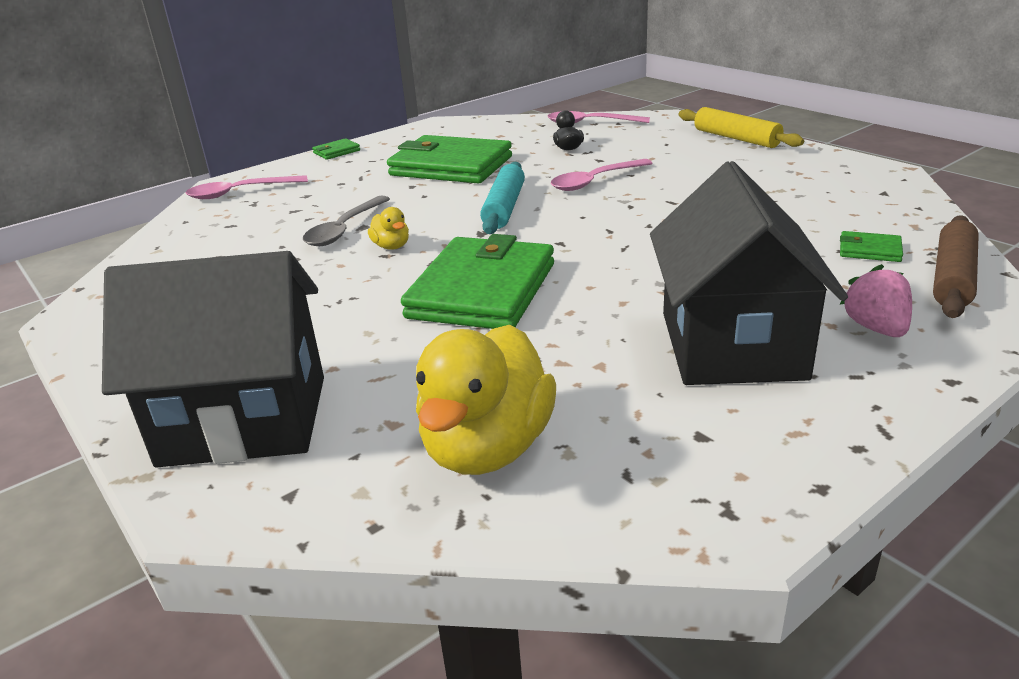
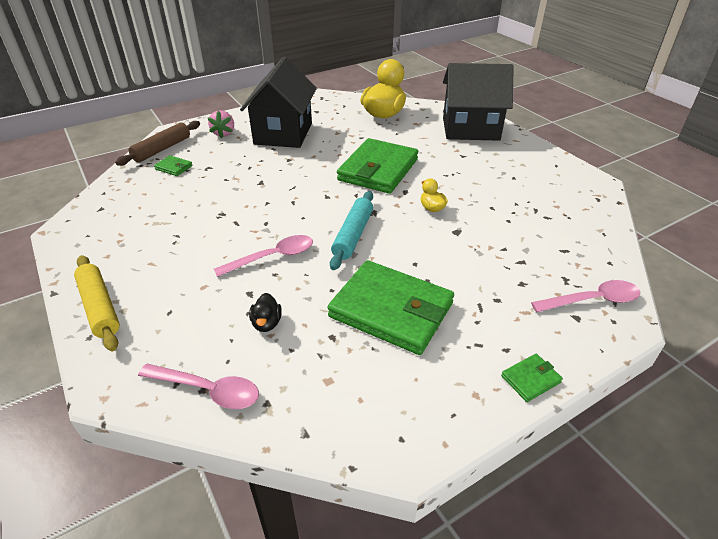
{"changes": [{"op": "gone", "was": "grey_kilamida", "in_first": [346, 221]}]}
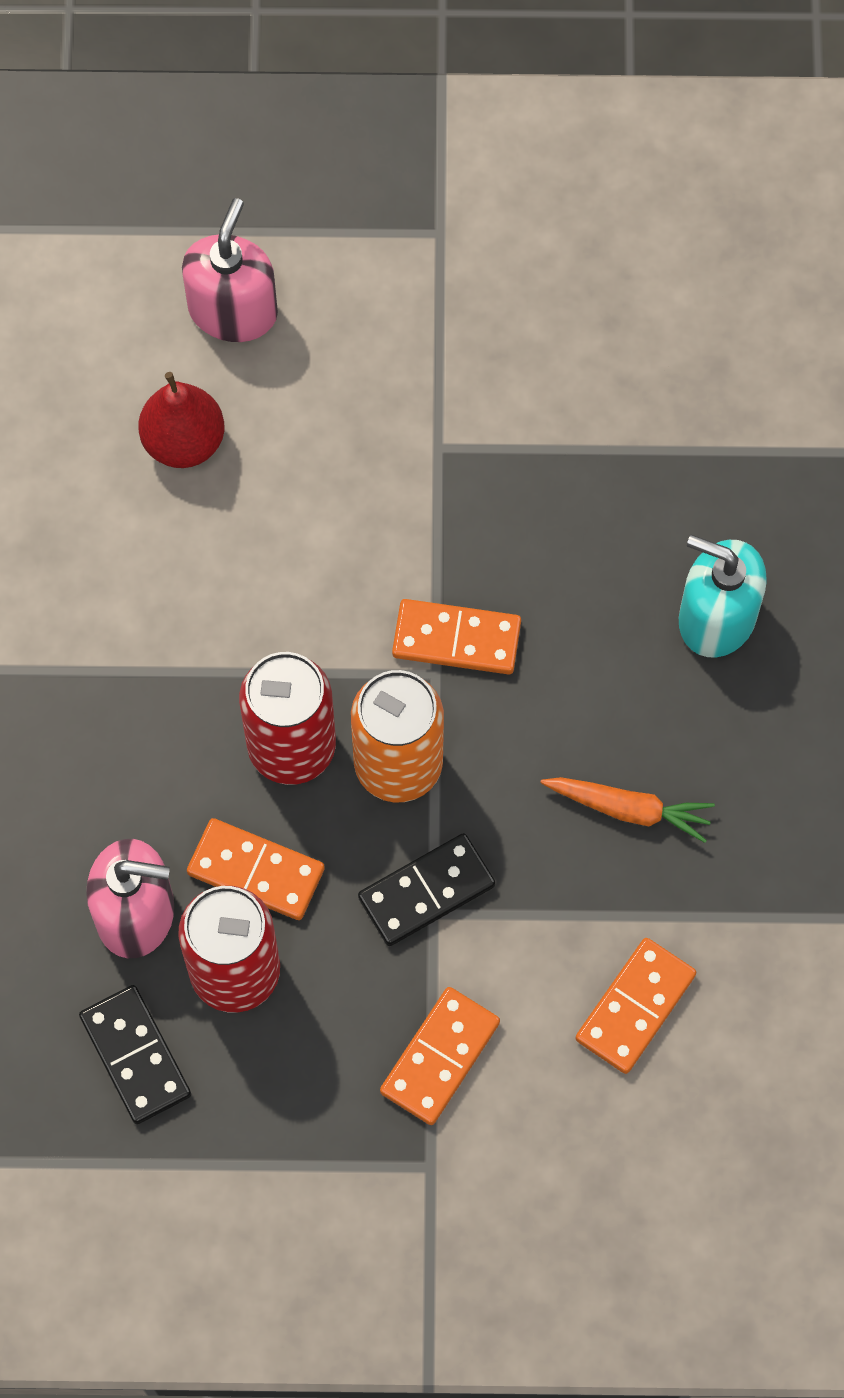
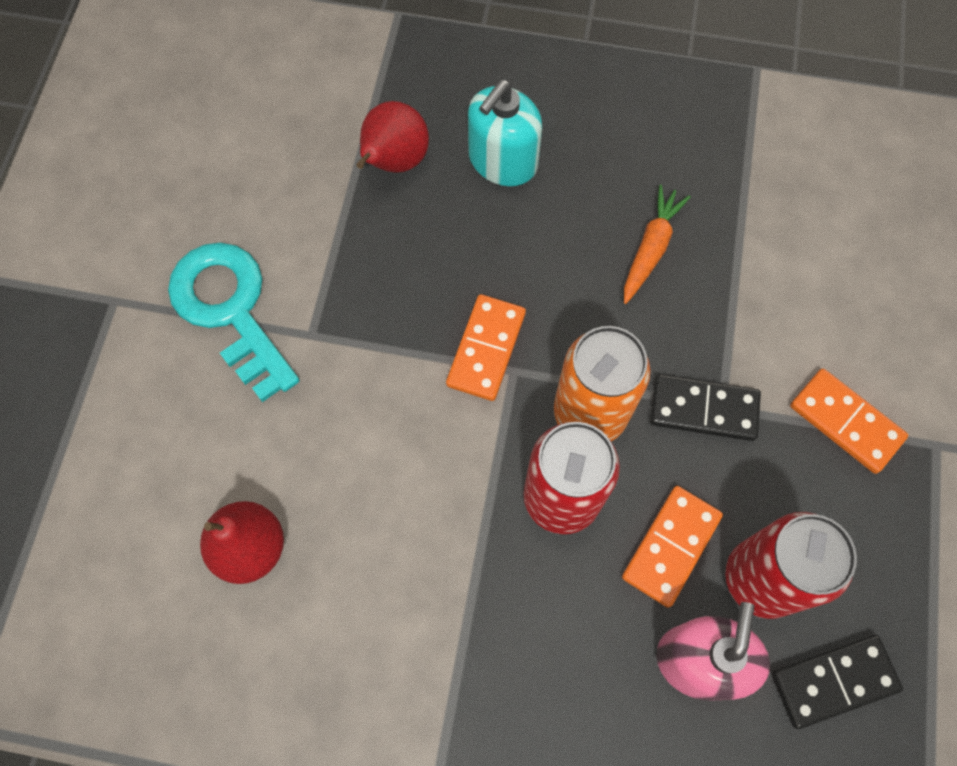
{"changes": [{"op": "gone", "was": "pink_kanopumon", "in_first": [230, 270]}, {"op": "gone", "was": "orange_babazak", "in_first": [636, 1006]}, {"op": "new", "now": "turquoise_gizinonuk", "in_second": [234, 322]}, {"op": "new", "now": "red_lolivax", "in_second": [392, 137]}, {"op": "rotated", "was": "black_babazak", "in_first": [426, 889], "in_second": [705, 407], "clockwise": -60}]}
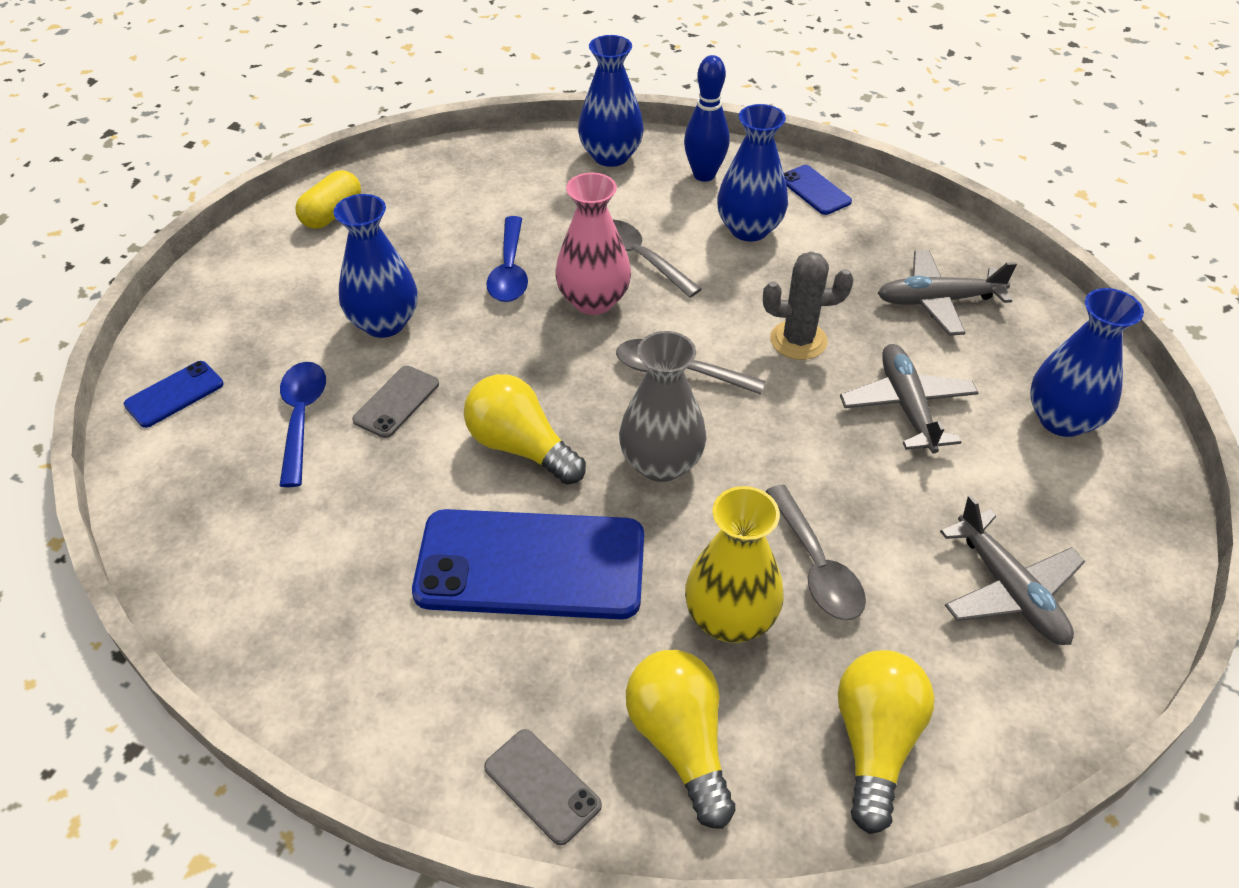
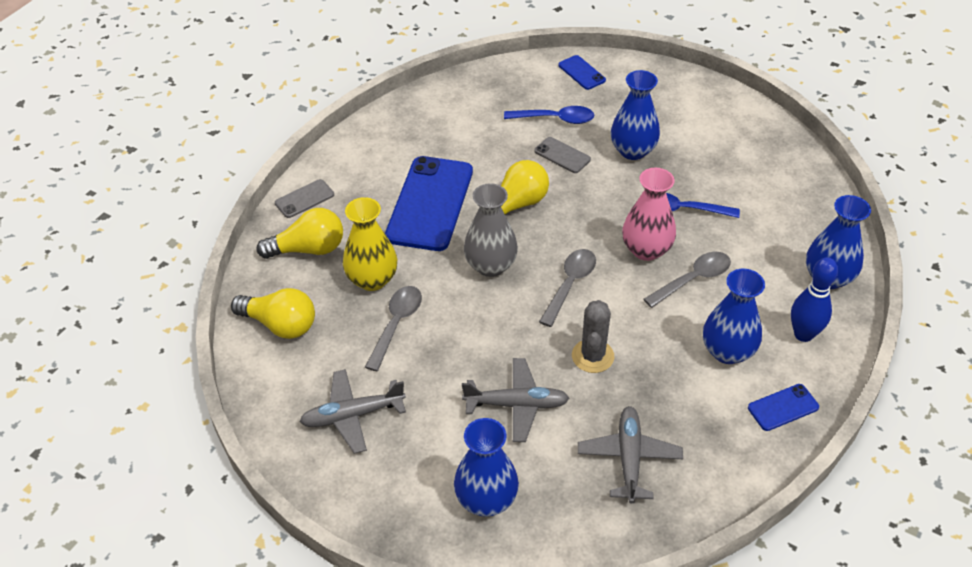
{"changes": [{"op": "gone", "was": "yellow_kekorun", "in_first": [328, 199]}, {"op": "rotated", "was": "grey_kilamida", "in_first": [816, 552], "in_second": [393, 328], "clockwise": 120}]}
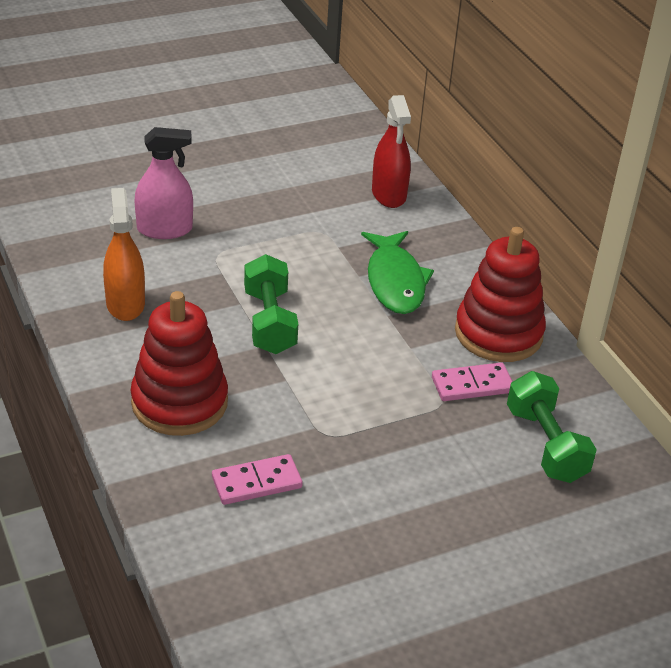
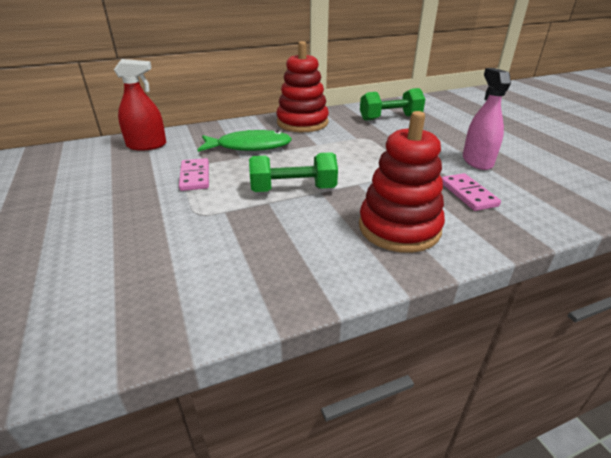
{"changes": [{"op": "gone", "was": "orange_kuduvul", "in_first": [124, 254]}, {"op": "shifted", "was": "pink_kuduvul", "in_first": [163, 183], "in_second": [487, 119]}, {"op": "shifted", "was": "pink_babazak", "in_first": [472, 381], "in_second": [194, 174]}]}
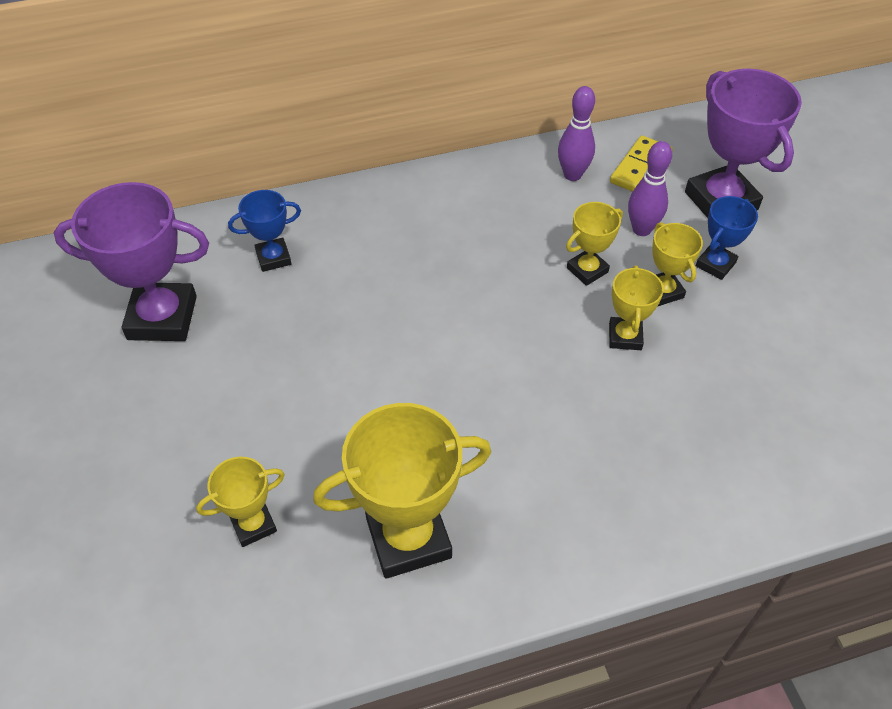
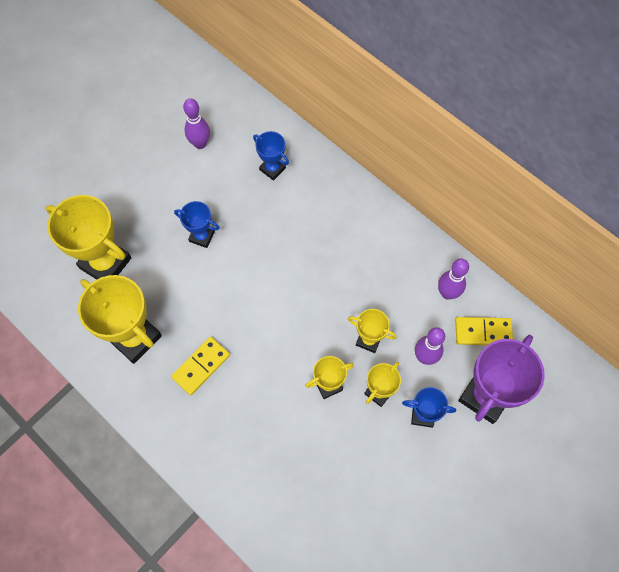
{"changes": [{"op": "new", "now": "yellow_babazak", "in_second": [200, 366]}, {"op": "new", "now": "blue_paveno", "in_second": [197, 224]}, {"op": "swapped", "was": "purple_paveno", "now": "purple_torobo", "in_first": [131, 261], "in_second": [196, 123]}, {"op": "scaled", "was": "yellow_paveno", "in_first": [240, 502], "in_second": [89, 237], "ratio": 1.88}]}
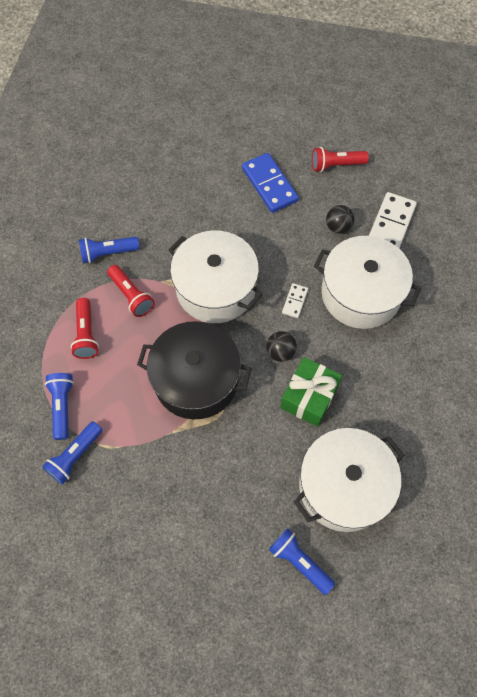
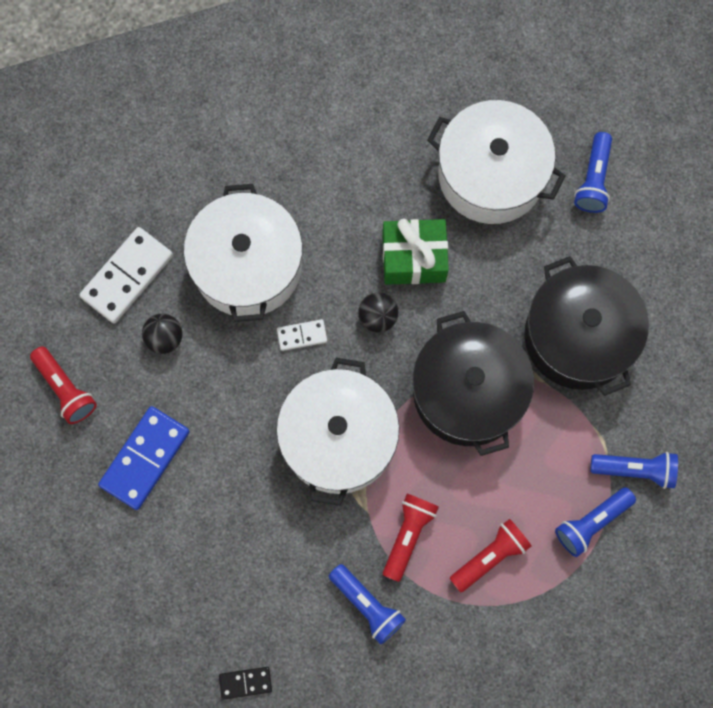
{"changes": [{"op": "new", "now": "black_babazak", "in_second": [245, 683]}, {"op": "new", "now": "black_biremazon", "in_second": [586, 326]}, {"op": "rotated", "was": "white_babazak", "in_first": [393, 220], "in_second": [126, 275], "clockwise": -45}]}
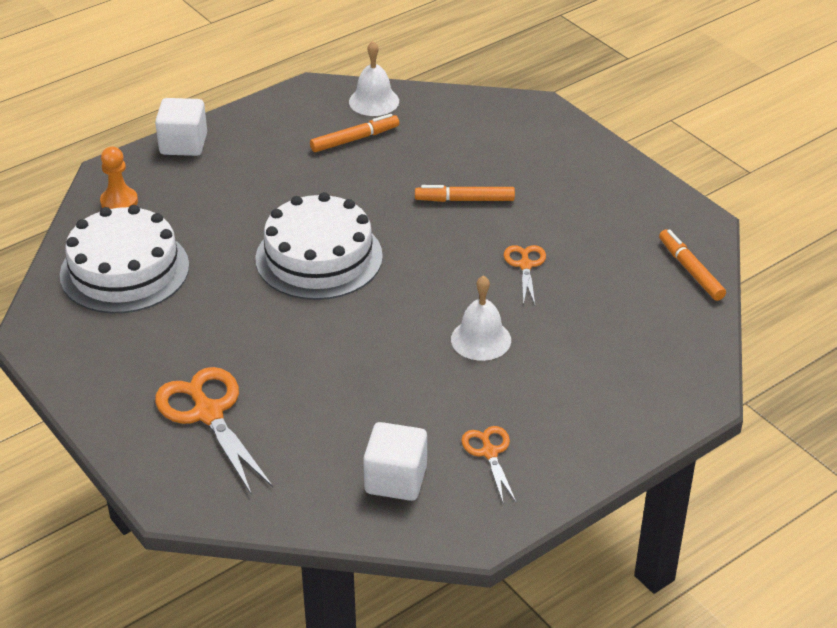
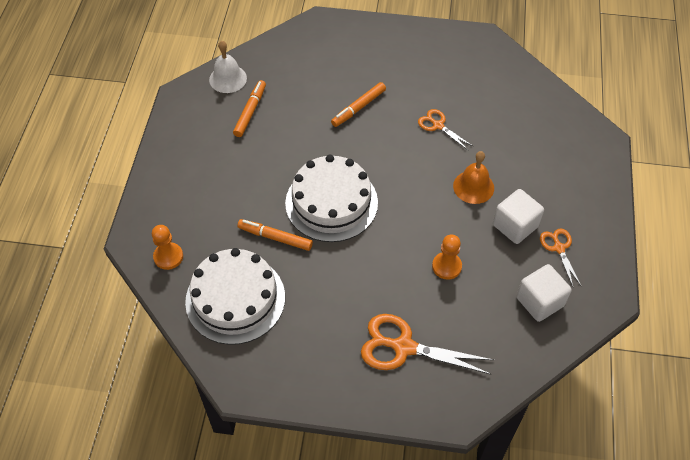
{"changes": [{"op": "new", "now": "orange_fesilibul", "in_second": [447, 257]}, {"op": "shifted", "was": "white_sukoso", "in_first": [181, 127], "in_second": [518, 216]}, {"op": "shifted", "was": "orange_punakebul", "in_first": [692, 265], "in_second": [275, 235]}, {"op": "repainted", "was": "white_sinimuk", "now": "orange_sinimuk", "in_first": [481, 318], "in_second": [473, 177]}, {"op": "rotated", "was": "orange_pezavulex", "in_first": [488, 464], "in_second": [560, 257], "clockwise": 45}]}
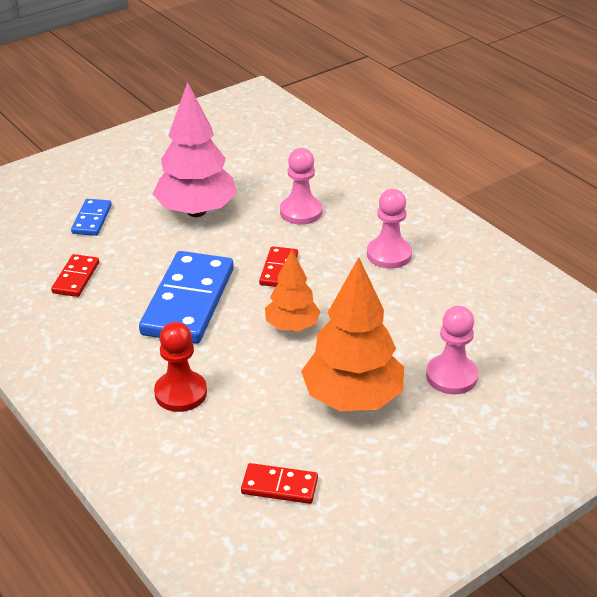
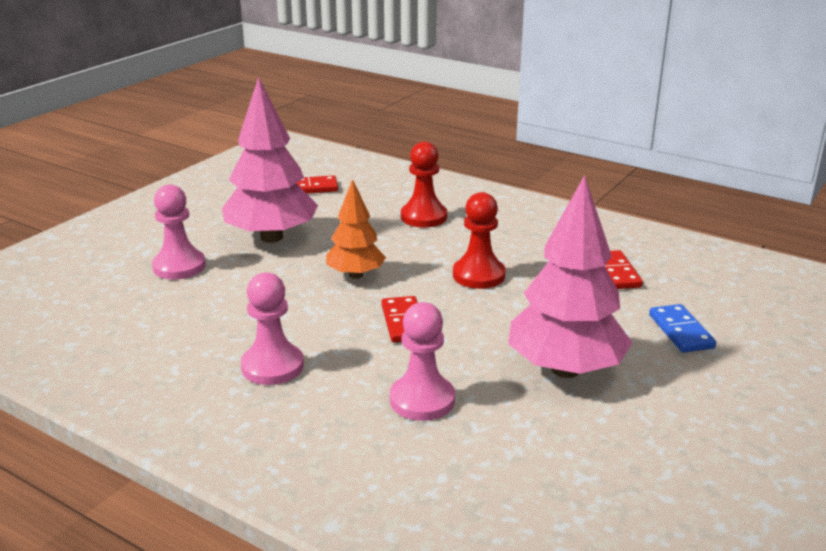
{"changes": [{"op": "swapped", "was": "blue_babazak", "now": "red_fesilibul", "in_first": [186, 297], "in_second": [479, 240]}, {"op": "repainted", "was": "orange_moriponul", "now": "pink_moriponul", "in_first": [352, 334], "in_second": [270, 160]}]}
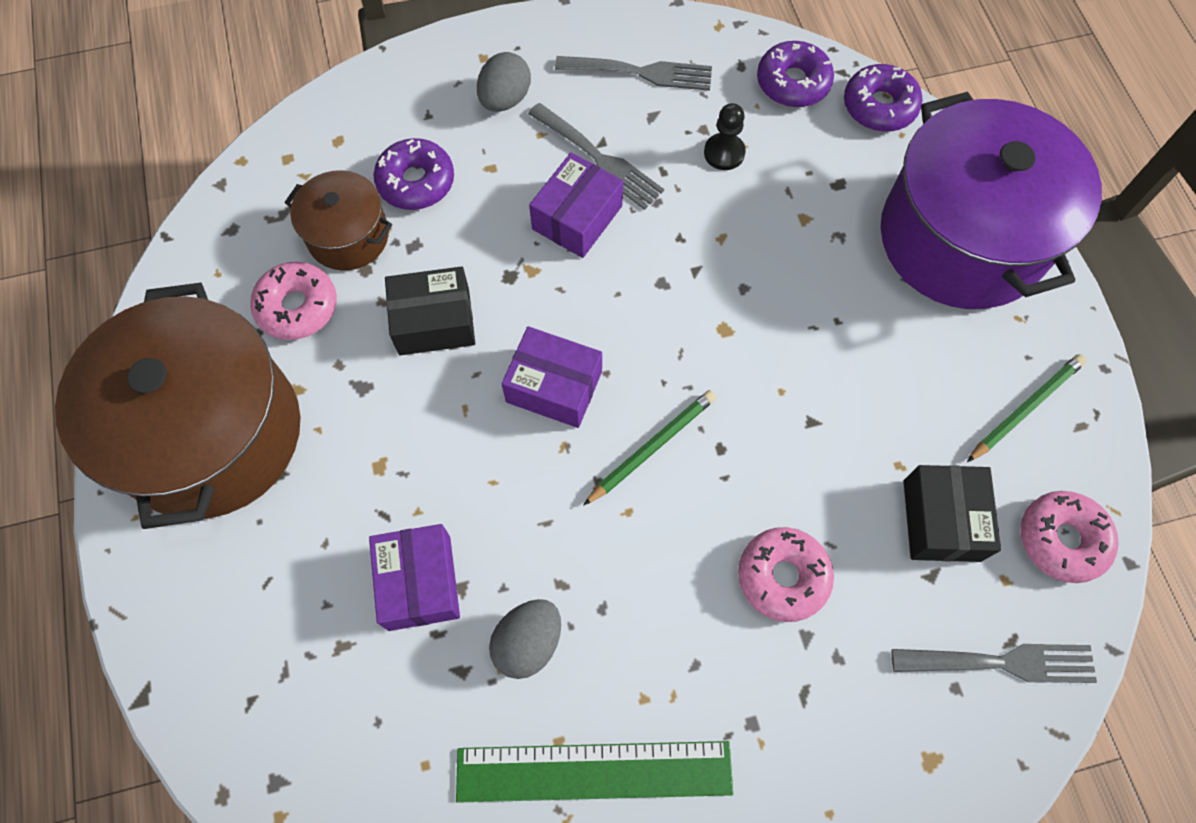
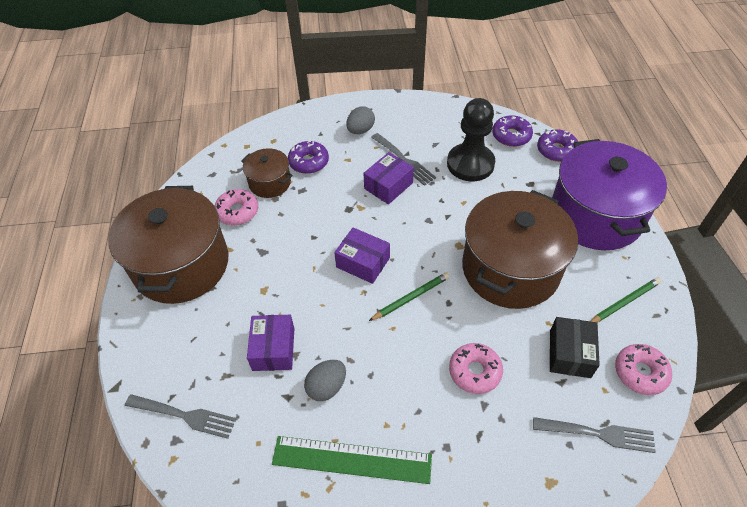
{"changes": [{"op": "gone", "was": "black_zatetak", "in_first": [430, 310]}, {"op": "new", "now": "brown_biremazon", "in_second": [520, 249]}, {"op": "shifted", "was": "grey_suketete", "in_first": [633, 73], "in_second": [180, 416]}, {"op": "scaled", "was": "black_fesilibul", "in_first": [725, 136], "in_second": [471, 139], "ratio": 2.19}]}
